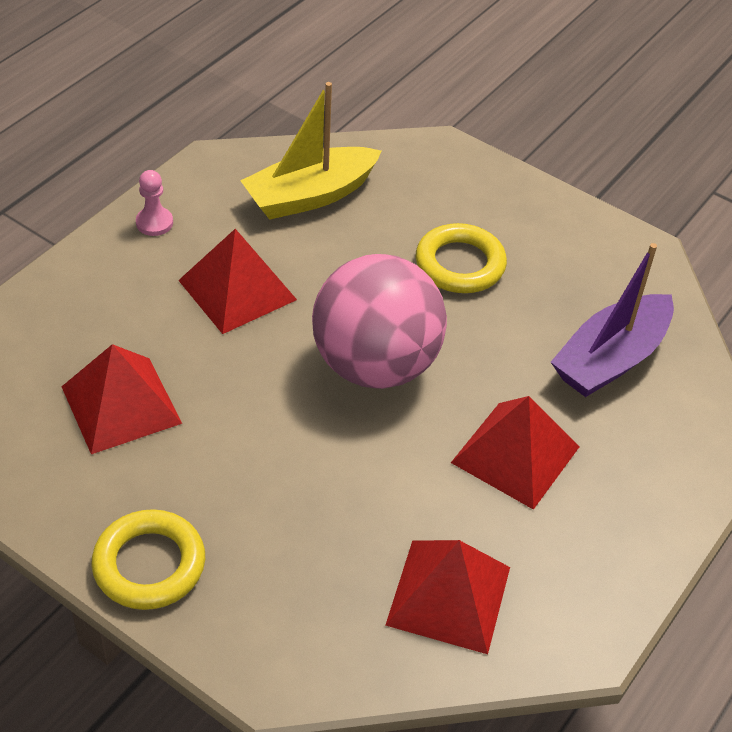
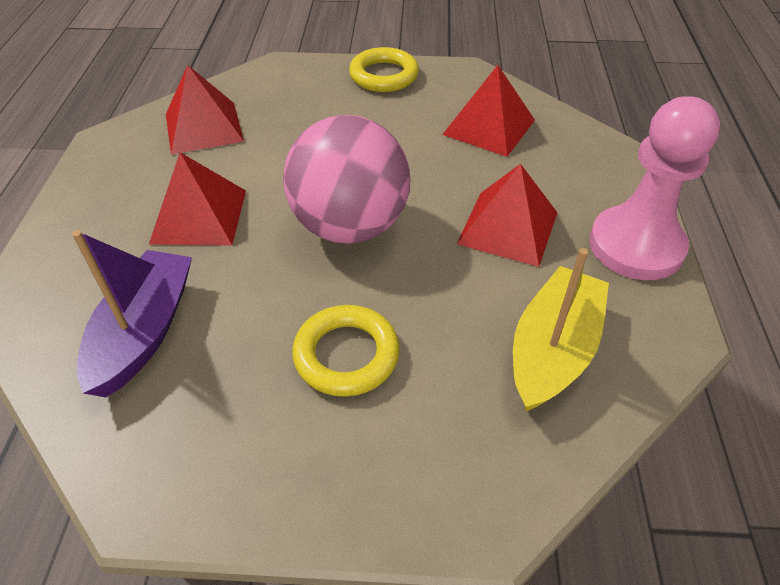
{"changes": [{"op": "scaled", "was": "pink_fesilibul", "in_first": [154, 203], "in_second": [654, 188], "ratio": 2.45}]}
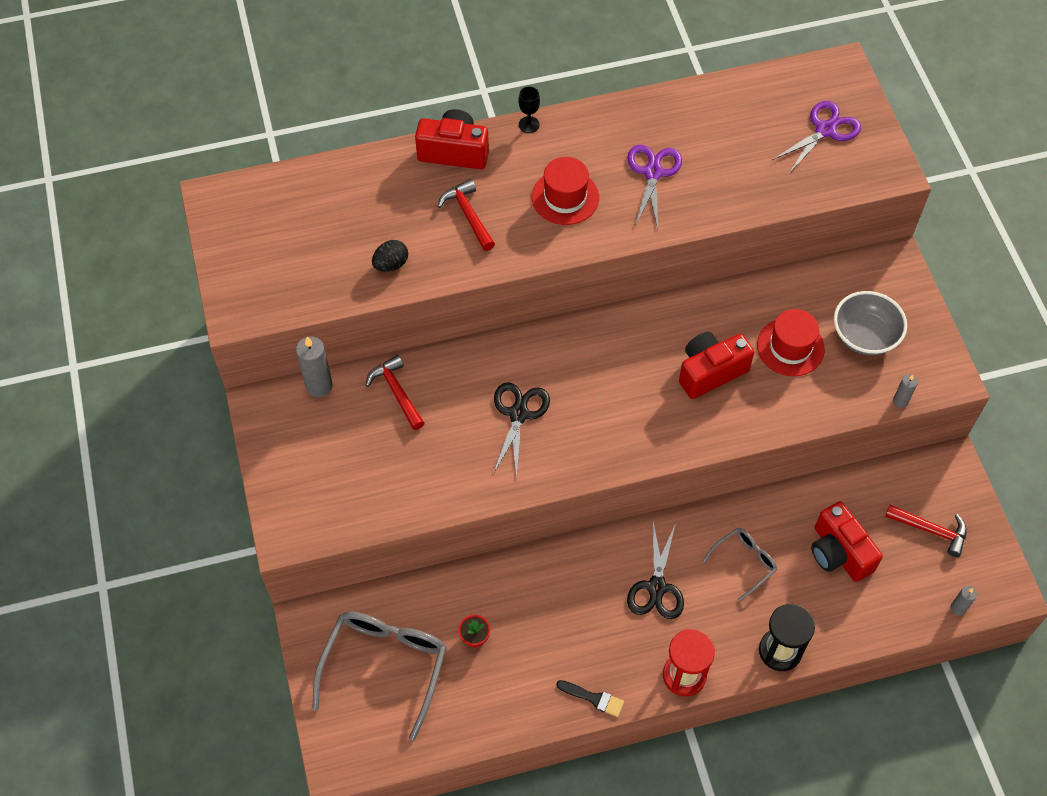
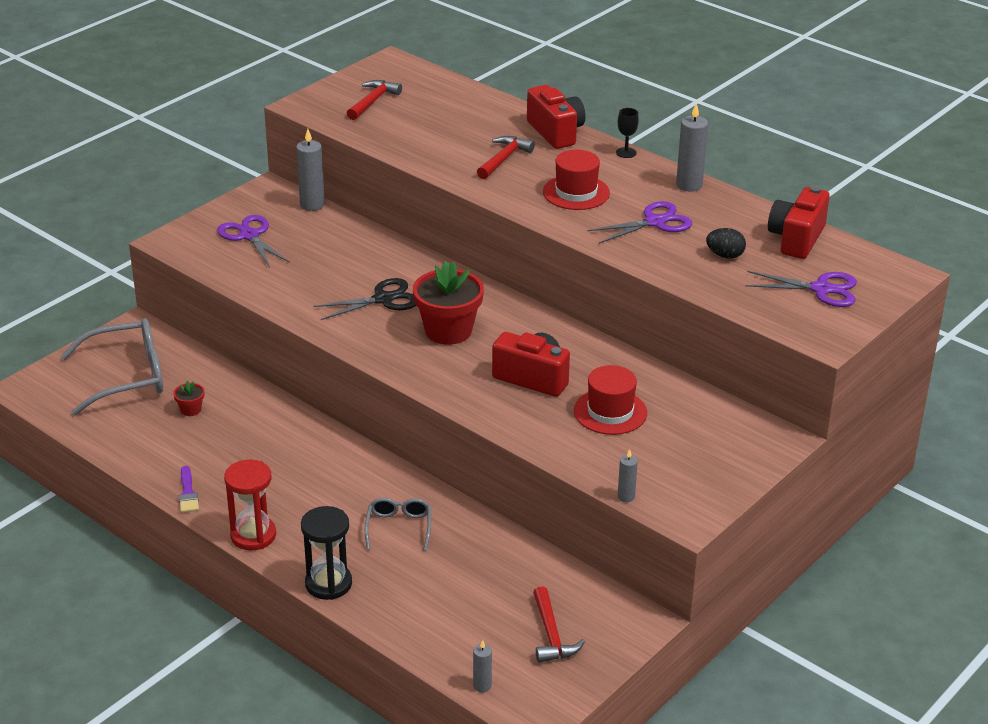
{"changes": [{"op": "gone", "was": "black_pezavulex", "in_first": [655, 570]}, {"op": "gone", "was": "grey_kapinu", "in_first": [870, 323]}, {"op": "new", "now": "purple_pezavulex", "in_second": [253, 241]}, {"op": "new", "now": "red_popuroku", "in_second": [448, 303]}, {"op": "new", "now": "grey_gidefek", "in_second": [692, 147]}, {"op": "shifted", "was": "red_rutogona", "in_first": [395, 392], "in_second": [374, 100]}, {"op": "shifted", "was": "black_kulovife", "in_first": [390, 256], "in_second": [726, 243]}, {"op": "shifted", "was": "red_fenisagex", "in_first": [847, 541], "in_second": [799, 222]}, {"op": "repainted", "was": "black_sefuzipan", "now": "purple_sefuzipan", "in_first": [590, 698], "in_second": [189, 489]}, {"op": "rotated", "was": "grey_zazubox", "in_first": [739, 564], "in_second": [398, 524], "clockwise": -105}]}
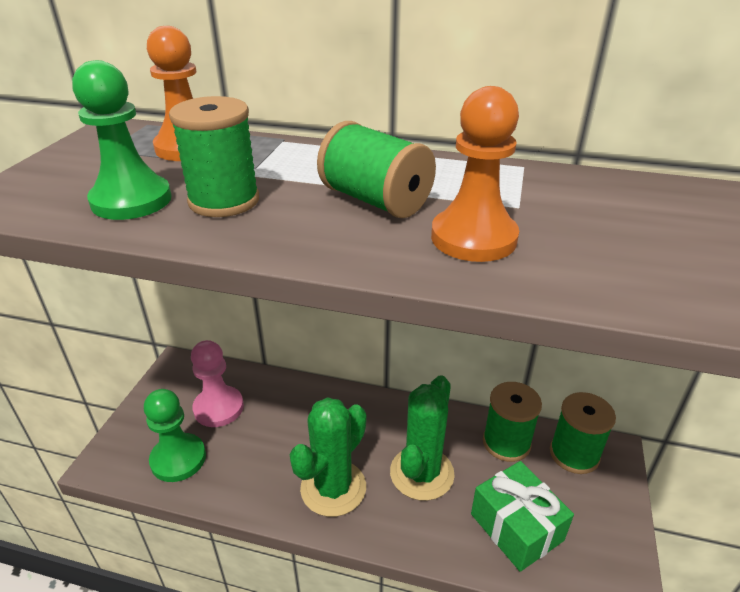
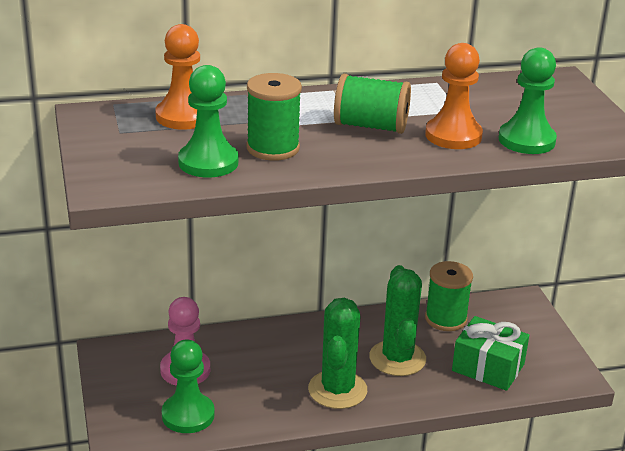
{"changes": [{"op": "gone", "was": "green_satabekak", "in_first": [583, 433]}, {"op": "new", "now": "green_fesilibul", "in_second": [527, 100]}]}
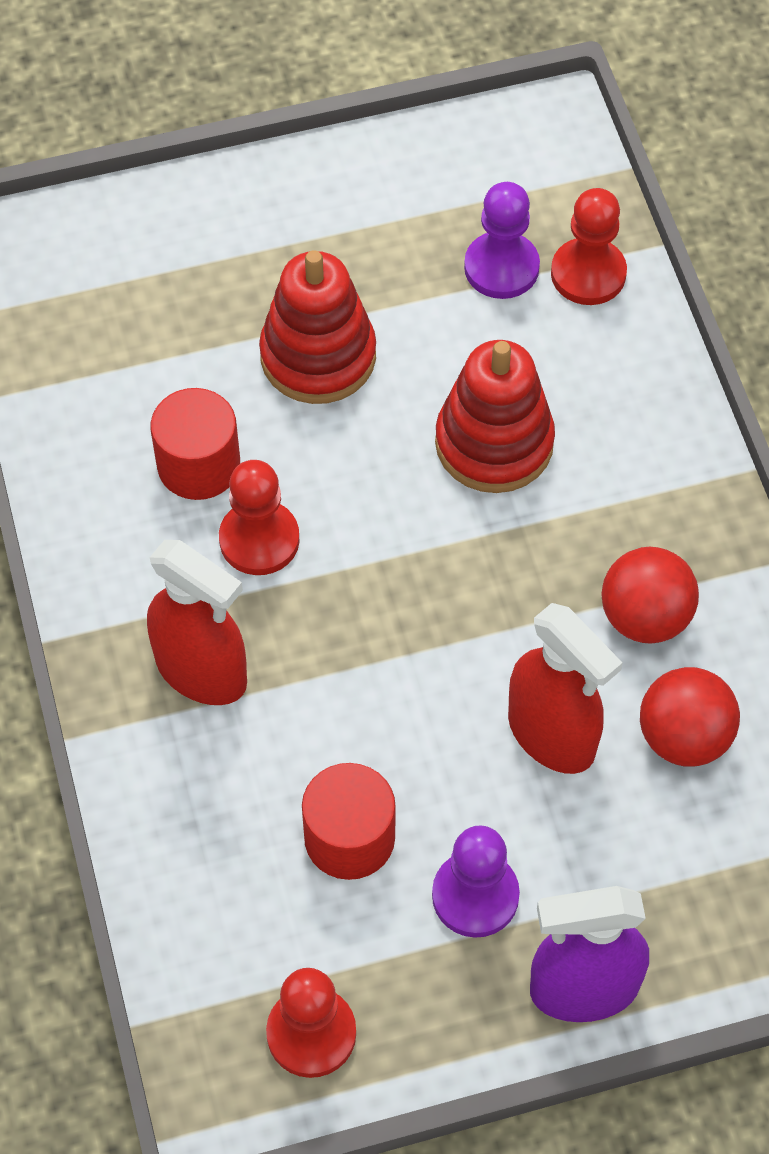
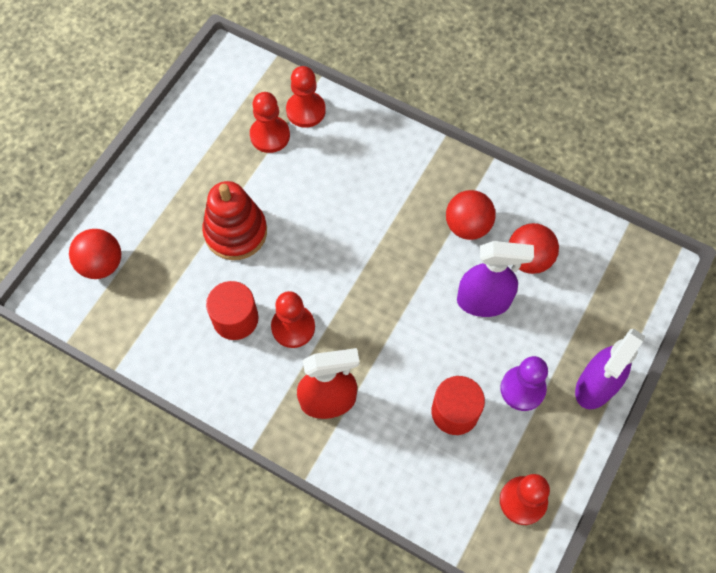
{"changes": [{"op": "gone", "was": "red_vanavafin", "in_first": [495, 416]}, {"op": "new", "now": "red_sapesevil", "in_second": [95, 254]}, {"op": "repainted", "was": "purple_fesilibul", "now": "red_fesilibul", "in_first": [502, 240], "in_second": [270, 122]}, {"op": "repainted", "was": "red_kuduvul", "now": "purple_kuduvul", "in_first": [565, 688], "in_second": [495, 279]}]}
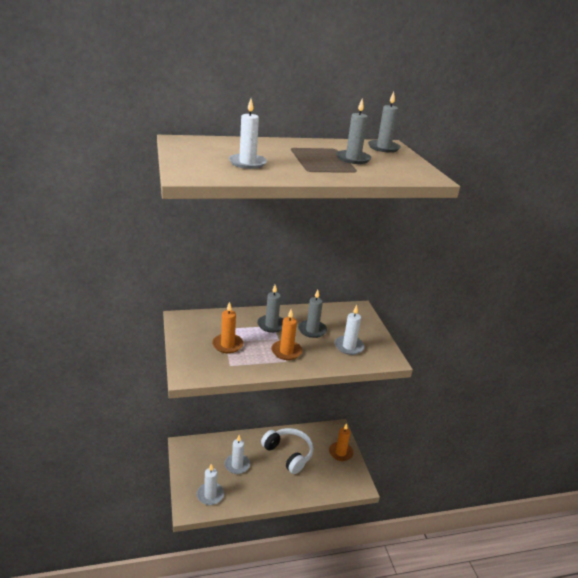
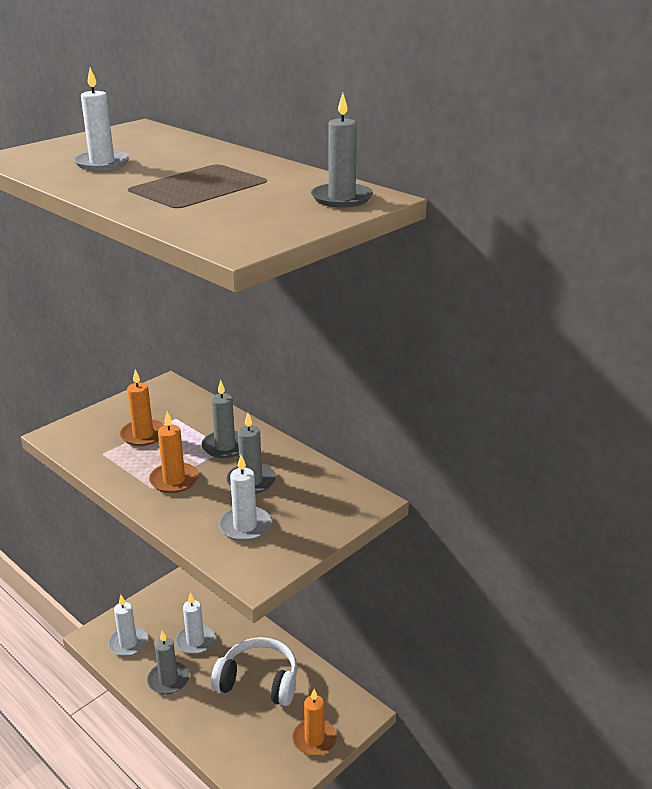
{"changes": [{"op": "shifted", "was": "grey_gidefek", "in_first": [353, 131], "in_second": [168, 662]}, {"op": "rotated", "was": "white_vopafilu", "in_first": [287, 451], "in_second": [254, 671], "clockwise": -90}]}
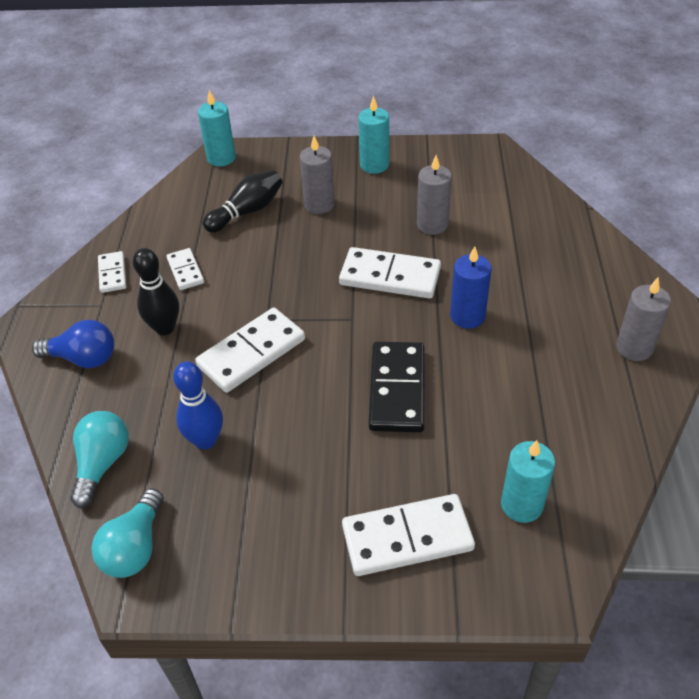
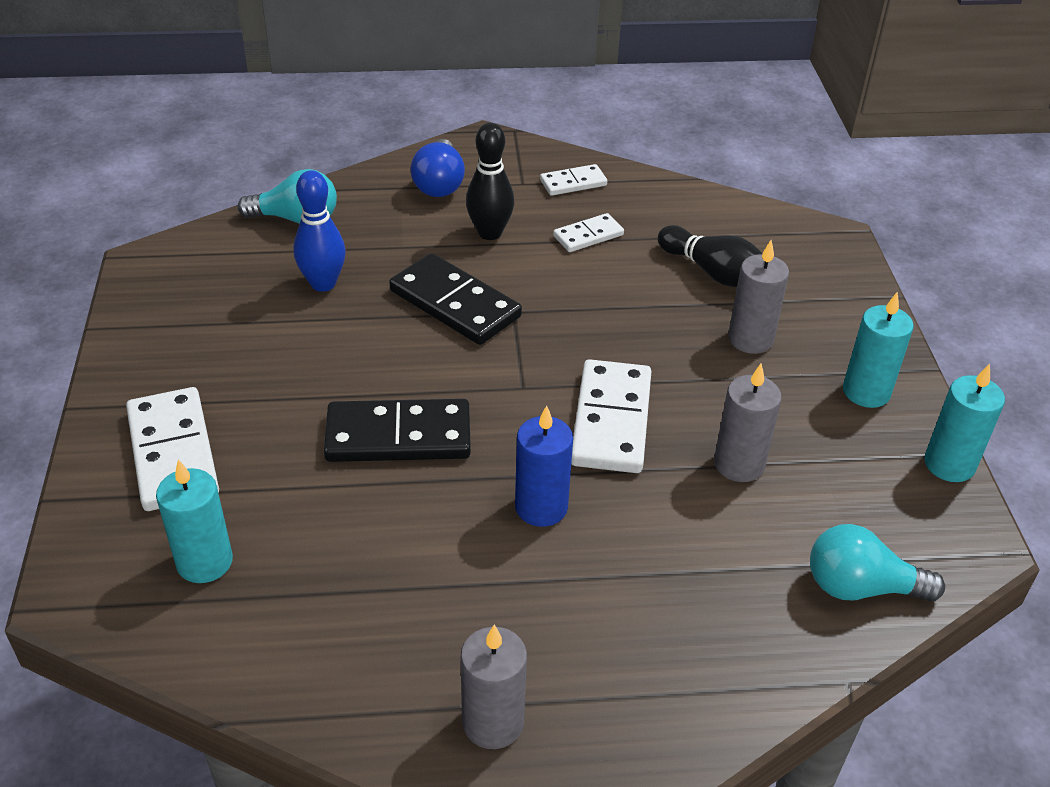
{"changes": [{"op": "shifted", "was": "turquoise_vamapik", "in_first": [127, 533], "in_second": [877, 563]}, {"op": "shifted", "was": "turquoise_gidefek", "in_first": [217, 128], "in_second": [964, 423]}, {"op": "repainted", "was": "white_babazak", "now": "black_babazak", "in_first": [250, 350], "in_second": [455, 299]}]}
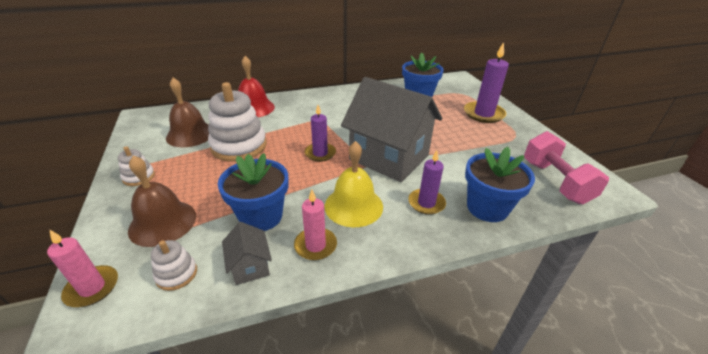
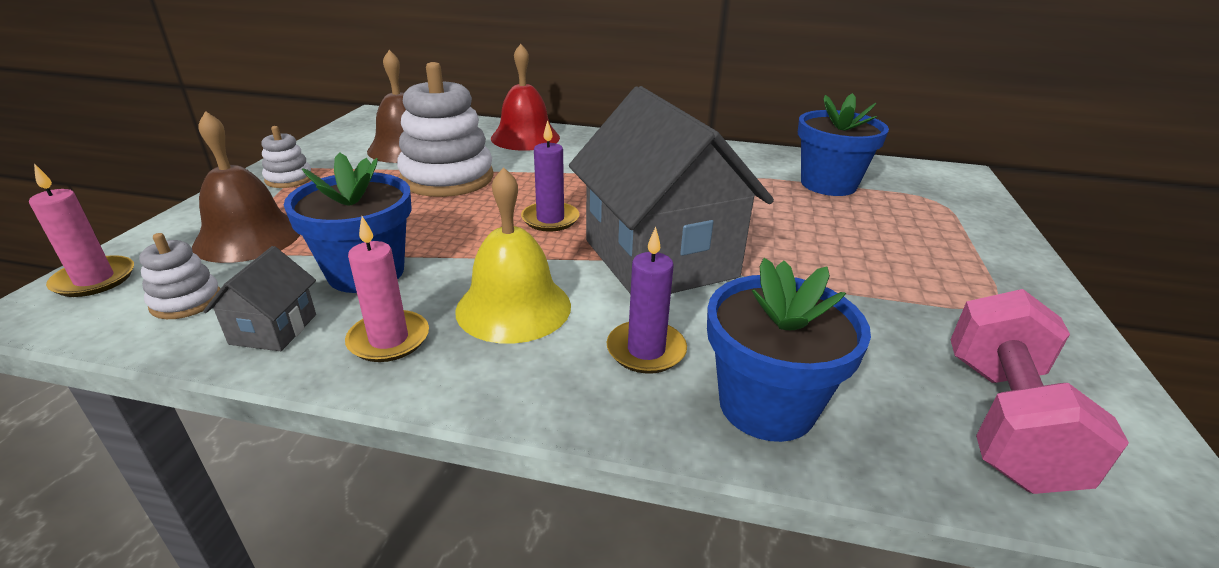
{"changes": [{"op": "gone", "was": "purple_gidefek", "in_first": [486, 82]}]}
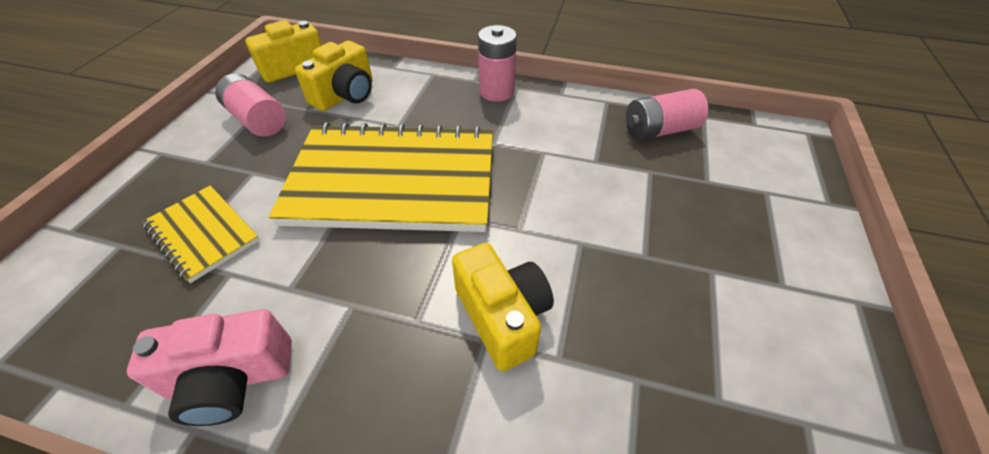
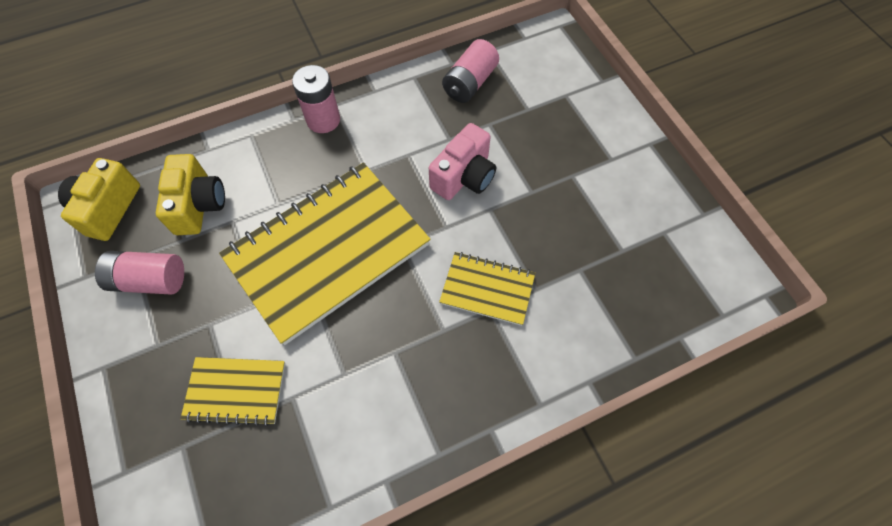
{"changes": [{"op": "shifted", "was": "pink_fenisagex", "in_first": [209, 367], "in_second": [462, 161]}, {"op": "swapped", "was": "yellow_fenisagex", "now": "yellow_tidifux", "in_first": [503, 307], "in_second": [487, 289]}]}
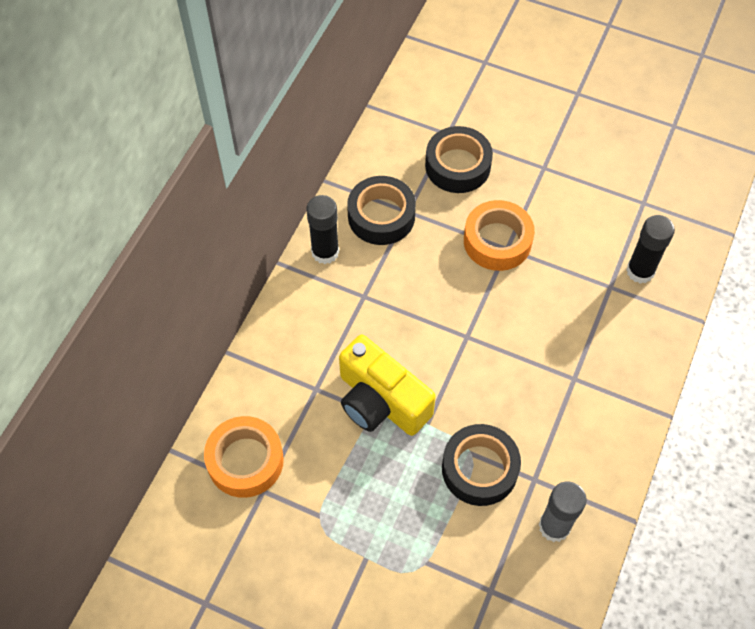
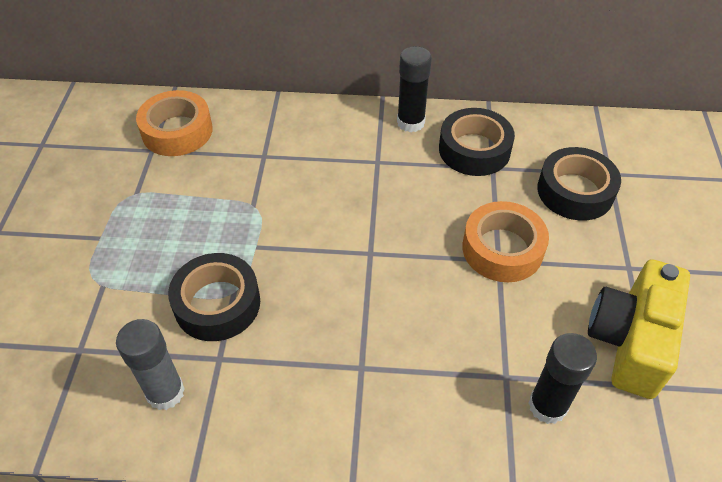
{"changes": [{"op": "shifted", "was": "yellow_fenisagex", "in_first": [387, 385], "in_second": [639, 329]}]}
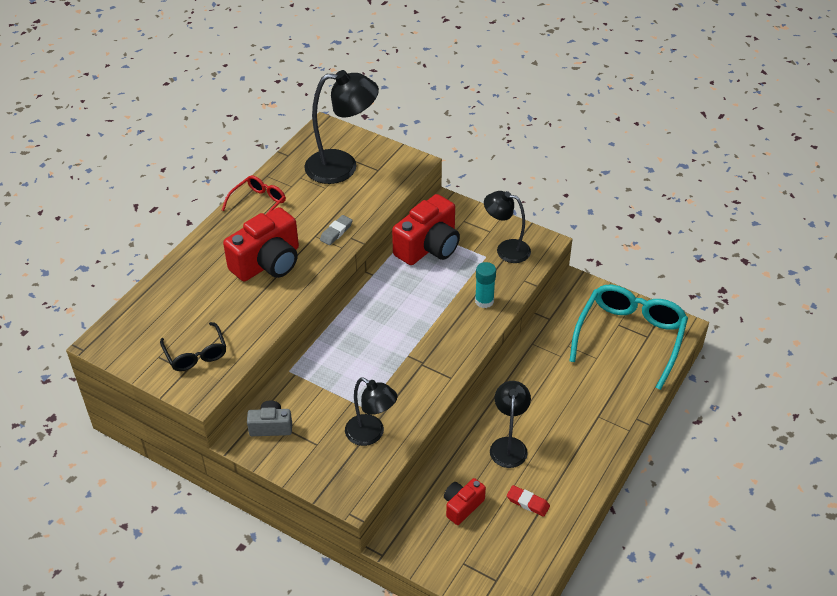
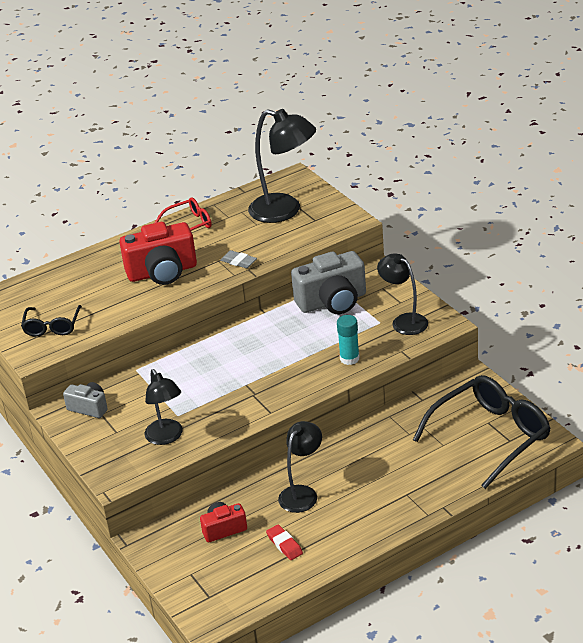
{"changes": [{"op": "repainted", "was": "red_fenisagex", "now": "grey_fenisagex", "in_first": [426, 229], "in_second": [328, 282]}, {"op": "repainted", "was": "turquoise_zazubox", "now": "black_zazubox", "in_first": [628, 337], "in_second": [481, 432]}, {"op": "rotated", "was": "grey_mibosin", "in_first": [336, 230], "in_second": [238, 259], "clockwise": 60}]}
